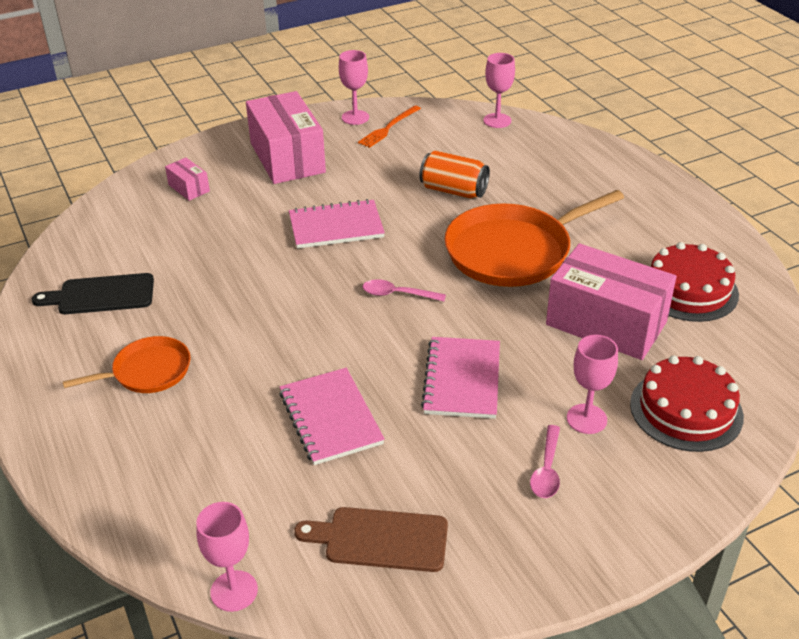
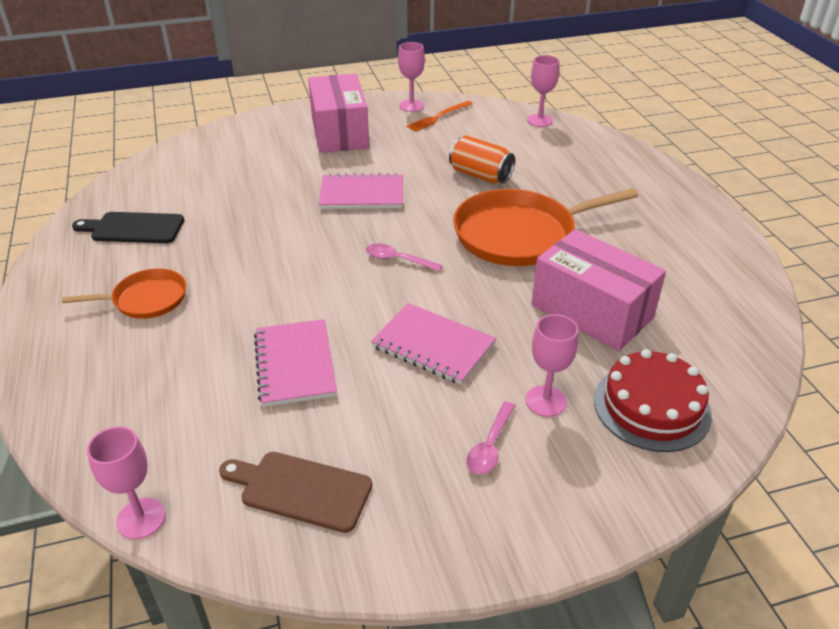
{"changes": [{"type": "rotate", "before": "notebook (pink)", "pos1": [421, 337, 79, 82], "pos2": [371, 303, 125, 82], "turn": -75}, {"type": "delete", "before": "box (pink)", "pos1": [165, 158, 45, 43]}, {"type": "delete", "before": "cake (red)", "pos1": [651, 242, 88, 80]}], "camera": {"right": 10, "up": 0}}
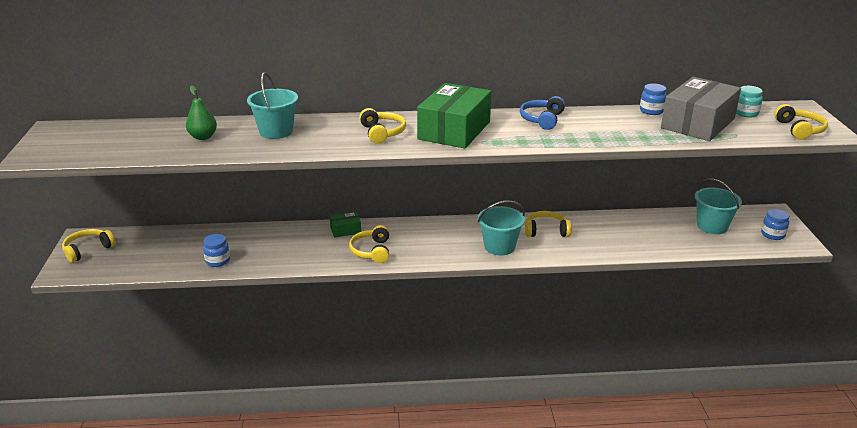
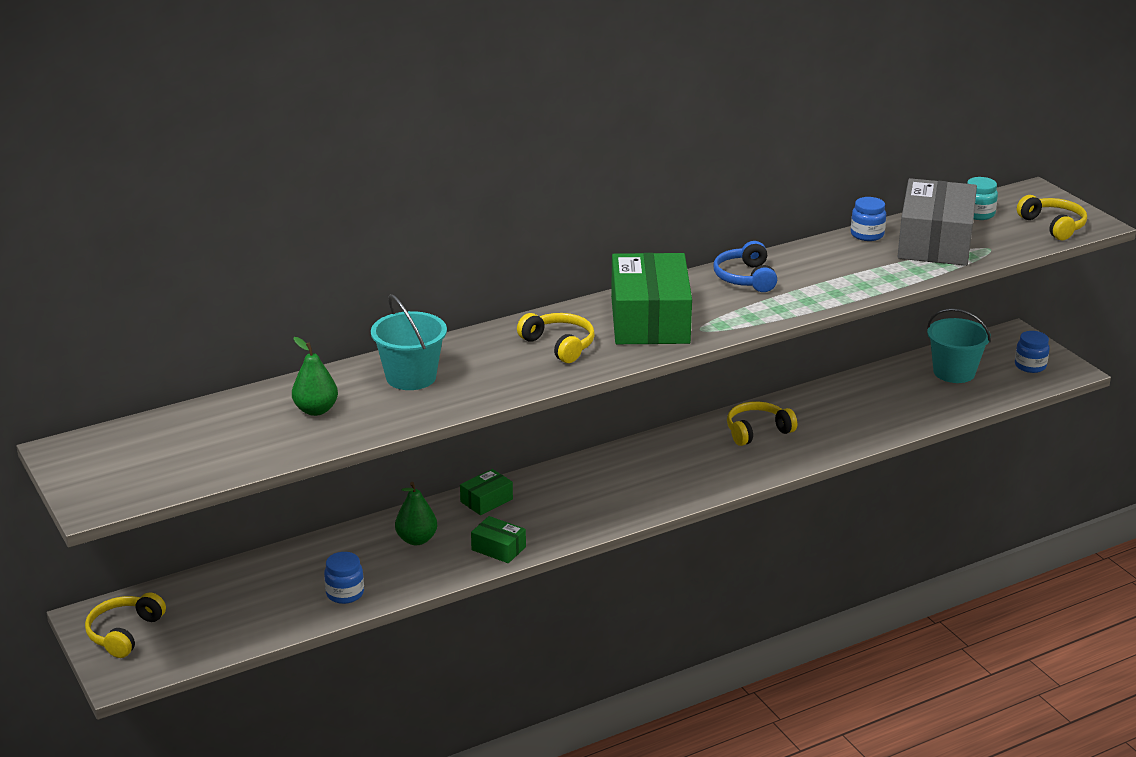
{"changes": [{"type": "insert", "after": "pear (green)", "pos2": [395, 482, 42, 63]}, {"type": "insert", "after": "box (green)", "pos2": [471, 516, 55, 47]}, {"type": "delete", "before": "headphones (yellow)", "pos1": [349, 225, 40, 38]}, {"type": "delete", "before": "bucket (turquoise)", "pos1": [478, 201, 47, 54]}], "camera": {"right": -25, "up": 0}}
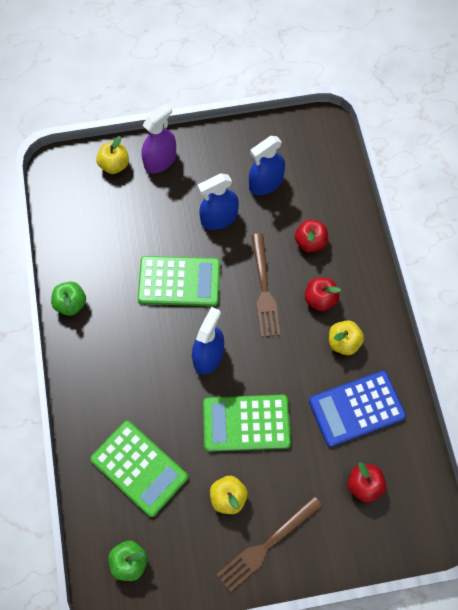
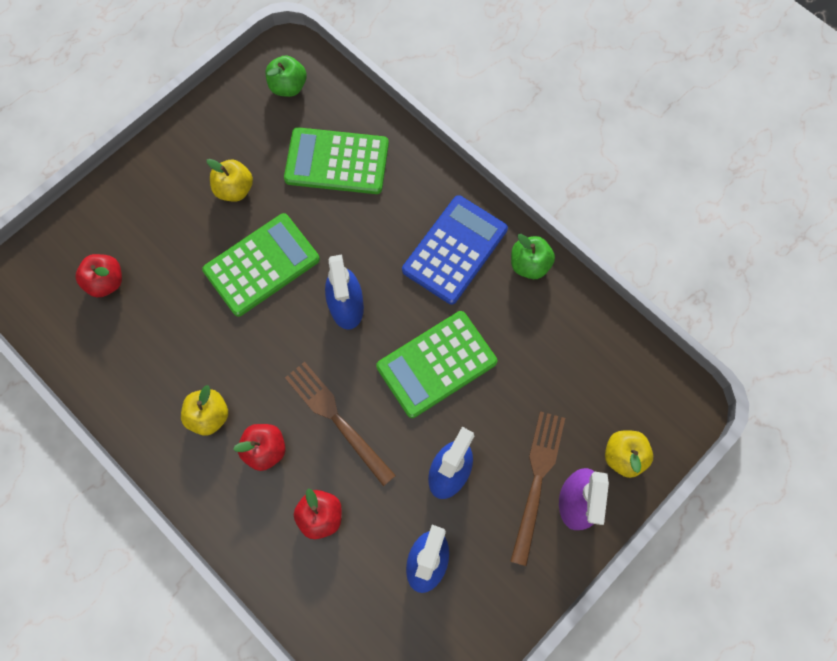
{"changes": [{"type": "move", "before": "calculator (blue)", "pos1": [309, 371, 97, 76], "pos2": [402, 195, 106, 110]}, {"type": "move", "before": "fork (brown)", "pos1": [217, 496, 105, 96], "pos2": [510, 411, 55, 155]}], "camera": {"right": 145, "up": 5}}
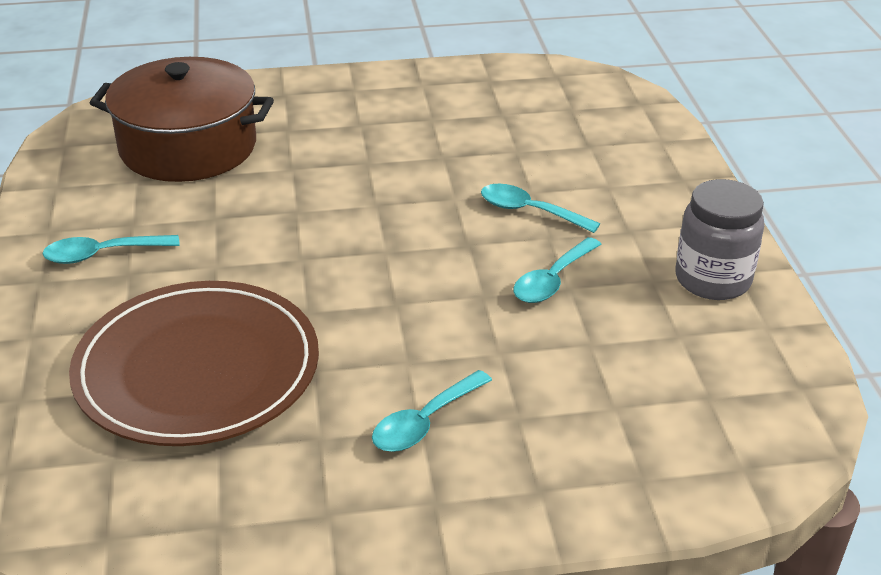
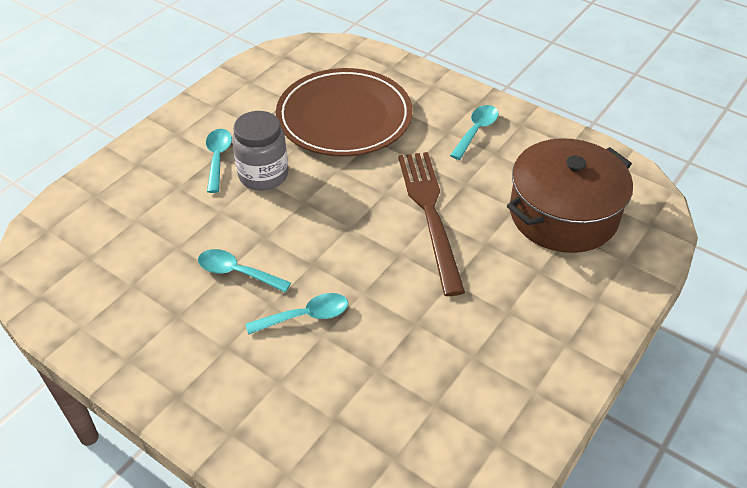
{"changes": [{"type": "rotate", "before": "spoon (turquoise)", "pos1": [513, 237, 89, 66], "pos2": [198, 249, 93, 43], "turn": -60}, {"type": "move", "before": "jar (grey)", "pos1": [676, 179, 89, 121], "pos2": [232, 111, 56, 79]}, {"type": "insert", "after": "fork (brown)", "pos2": [398, 152, 67, 144]}], "camera": {"right": 135, "up": 10}}
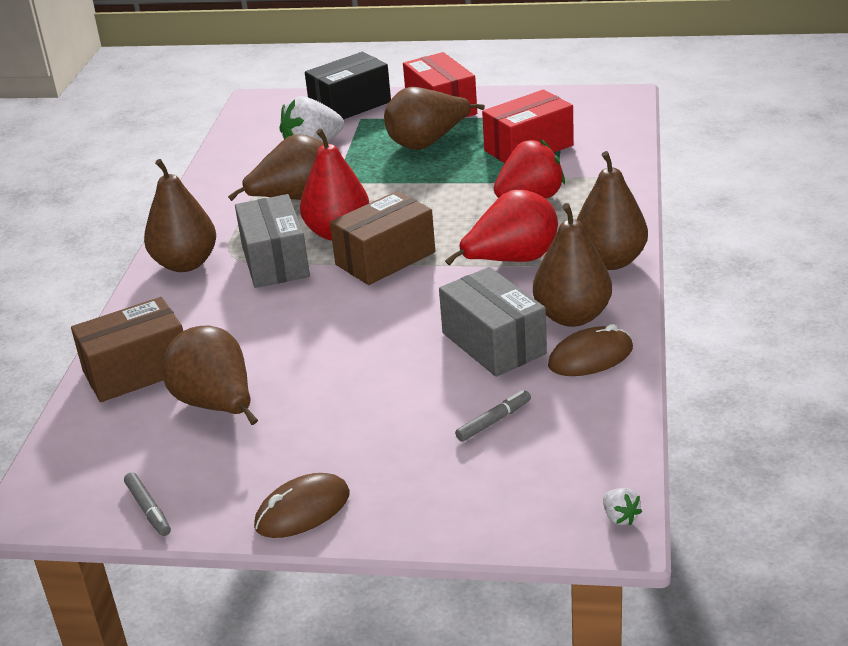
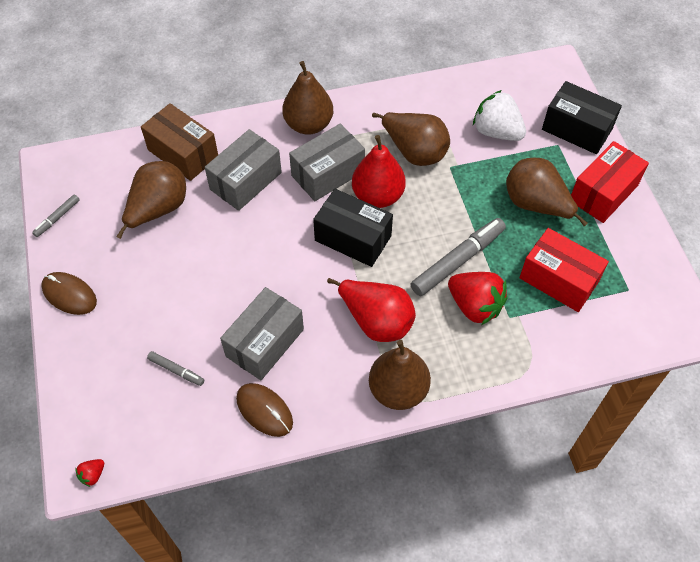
{"changes": [{"type": "recolor", "before": "strawberry (white)", "after": "strawberry (red)", "pos1": [603, 488, 39, 37], "pos2": [76, 459, 28, 28]}, {"type": "insert", "after": "box (grey)", "pos2": [205, 129, 77, 82]}, {"type": "recolor", "before": "box (brown)", "after": "box (black)", "pos1": [330, 191, 105, 94], "pos2": [313, 189, 80, 78]}, {"type": "insert", "after": "marker (grey)", "pos2": [411, 218, 95, 78]}, {"type": "delete", "before": "pear (brown)", "pos1": [533, 203, 79, 124]}], "camera": {"right": 65, "up": 25}}
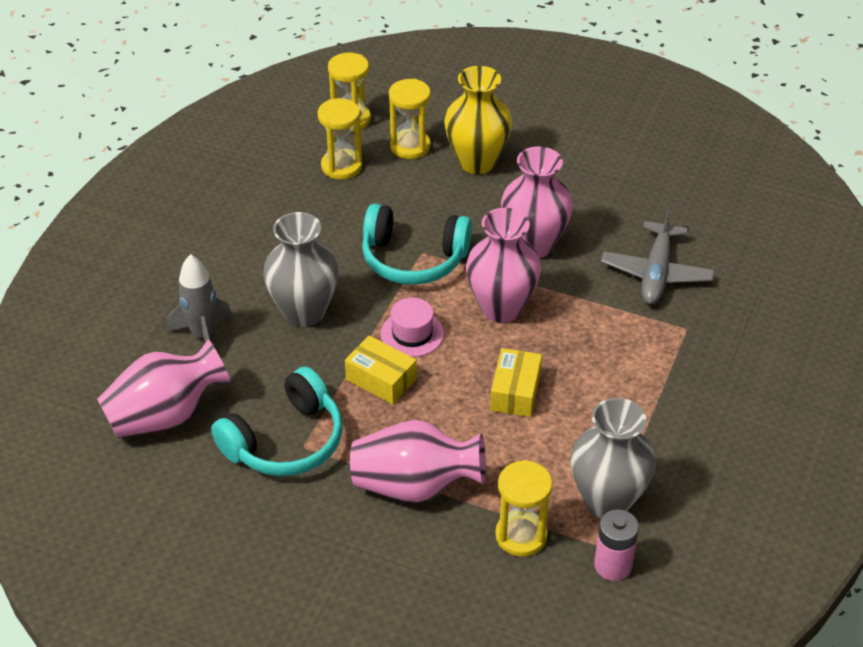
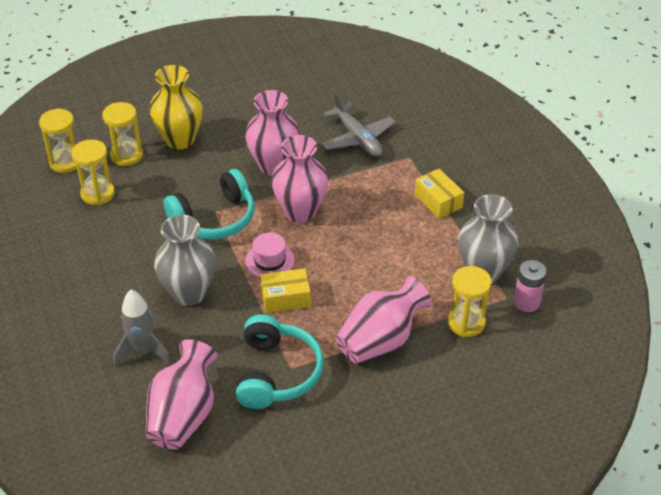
{"changes": [{"type": "move", "before": "box (yellow)", "pos1": [490, 348, 52, 69], "pos2": [415, 169, 49, 50]}], "camera": {"right": -45, "up": 0}}
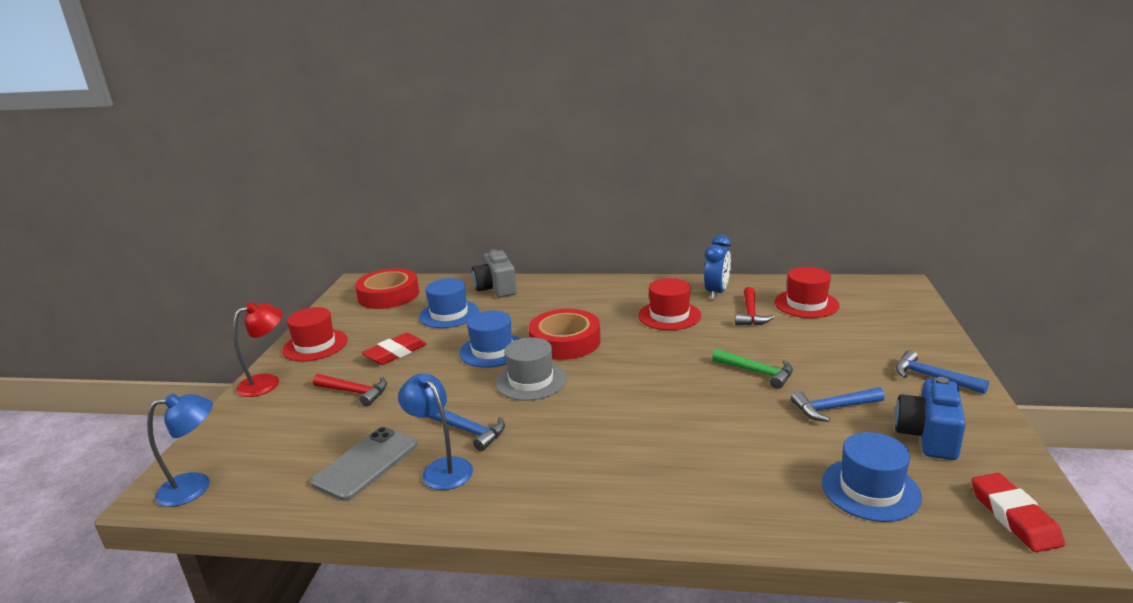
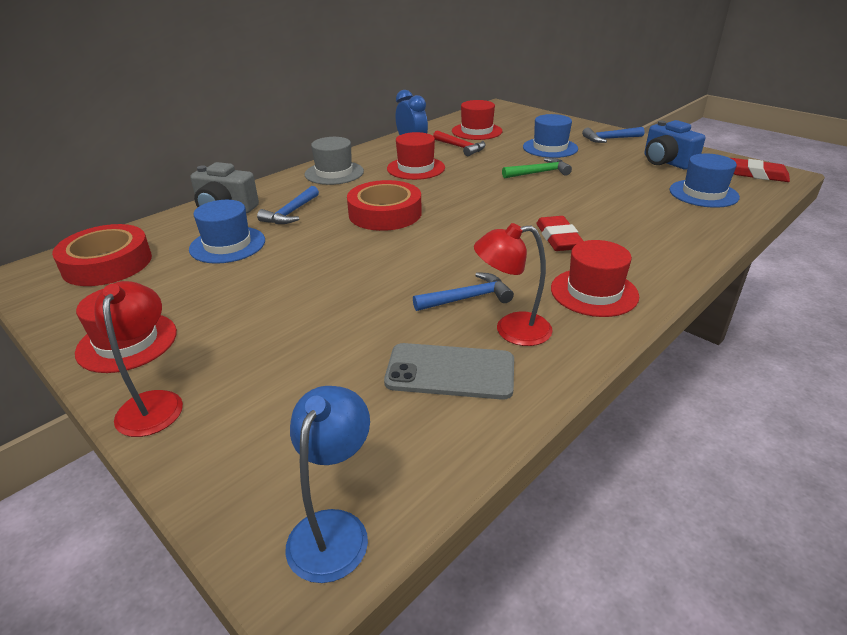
{"changes": [{"type": "move", "before": "hammer (blue)", "pos1": [791, 387, 94, 35], "pos2": [257, 186, 62, 38]}, {"type": "move", "before": "hat (grey)", "pos1": [495, 337, 72, 64], "pos2": [305, 137, 59, 48]}, {"type": "rotate", "before": "phone (grey)", "pos1": [311, 427, 107, 74], "pos2": [384, 343, 130, 57], "turn": -60}, {"type": "recolor", "before": "lamp (blue)", "after": "lamp (red)", "pos1": [398, 373, 75, 117], "pos2": [474, 223, 79, 123]}, {"type": "move", "before": "hat (blue)", "pos1": [459, 311, 61, 57], "pos2": [523, 114, 55, 44]}, {"type": "move", "before": "eraser (red)", "pos1": [362, 333, 64, 32], "pos2": [536, 216, 47, 35]}, {"type": "insert", "after": "hat (red)", "pos2": [551, 240, 88, 77]}, {"type": "delete", "before": "hammer (red)", "pos1": [313, 374, 74, 33]}], "camera": {"right": -55, "up": 10}}
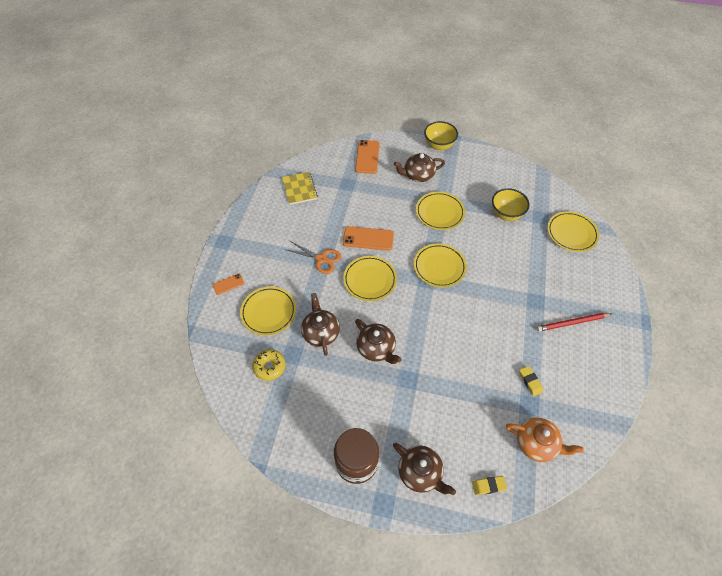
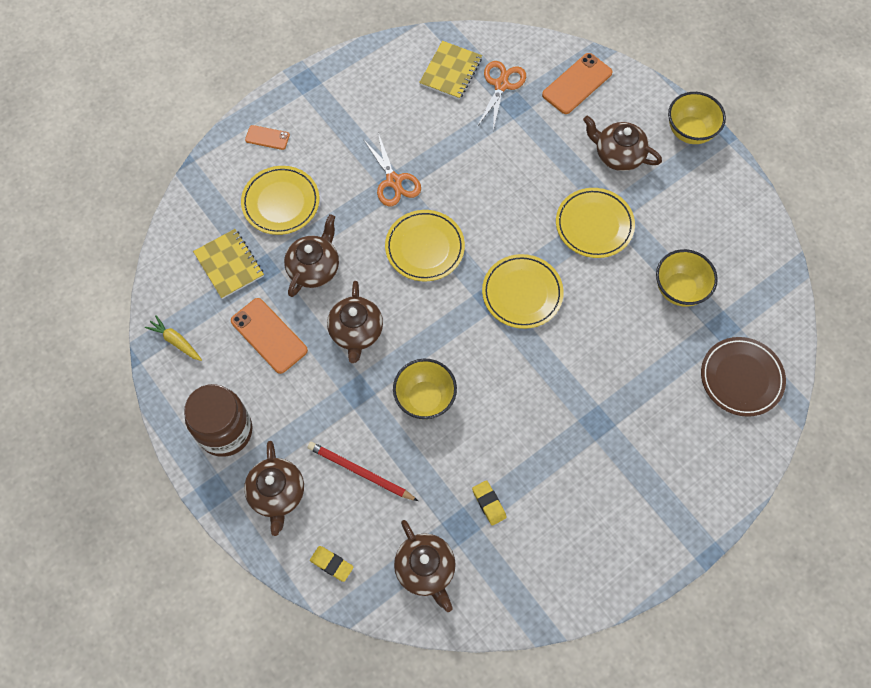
{"changes": [{"type": "insert", "after": "carrot (yellow)", "pos2": [145, 315, 57, 46]}, {"type": "replace", "before": "donut (yellow)", "after": "notebook (yellow)", "pos1": [252, 349, 34, 32], "pos2": [193, 229, 71, 70]}, {"type": "move", "before": "phone (orange)", "pos1": [343, 226, 51, 25], "pos2": [231, 298, 77, 76]}, {"type": "move", "before": "pencil (red)", "pos1": [537, 313, 75, 18], "pos2": [308, 442, 110, 59]}, {"type": "insert", "after": "bowl (yellow)", "pos2": [393, 359, 64, 60]}, {"type": "recolor", "before": "teapot (orange)", "after": "teapot (brown)", "pos1": [506, 417, 78, 45], "pos2": [394, 520, 62, 92]}, {"type": "rotate", "before": "eraser (yellow)", "pos1": [519, 366, 24, 30], "pos2": [472, 480, 35, 46], "turn": -45}, {"type": "insert", "after": "scissors (orange)", "pos2": [477, 61, 49, 69]}, {"type": "recolor", "before": "plate (yellow)", "after": "plate (brown)", "pos1": [547, 211, 52, 41], "pos2": [701, 337, 85, 80]}], "camera": {"right": 40, "up": 10}}
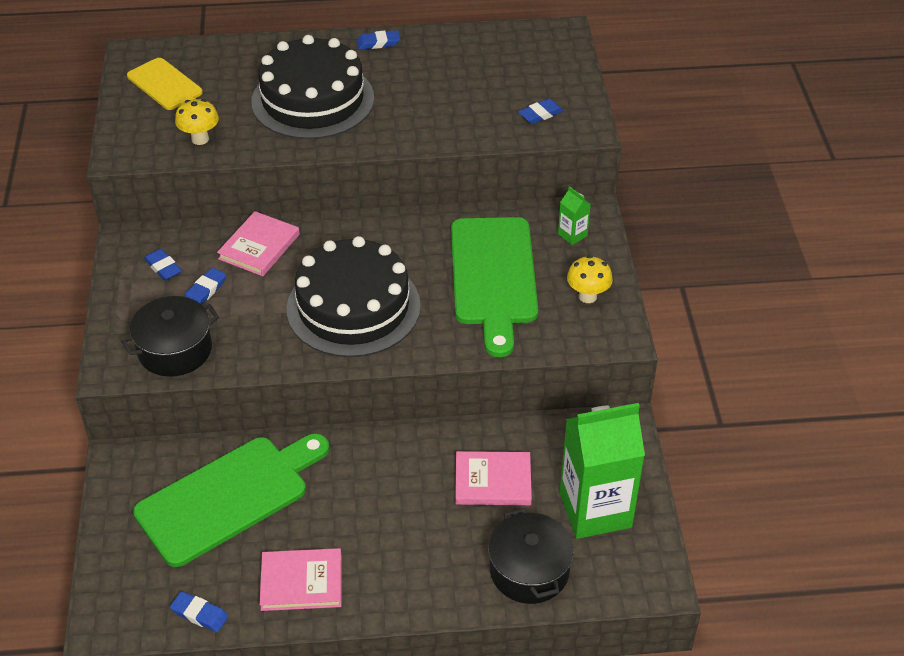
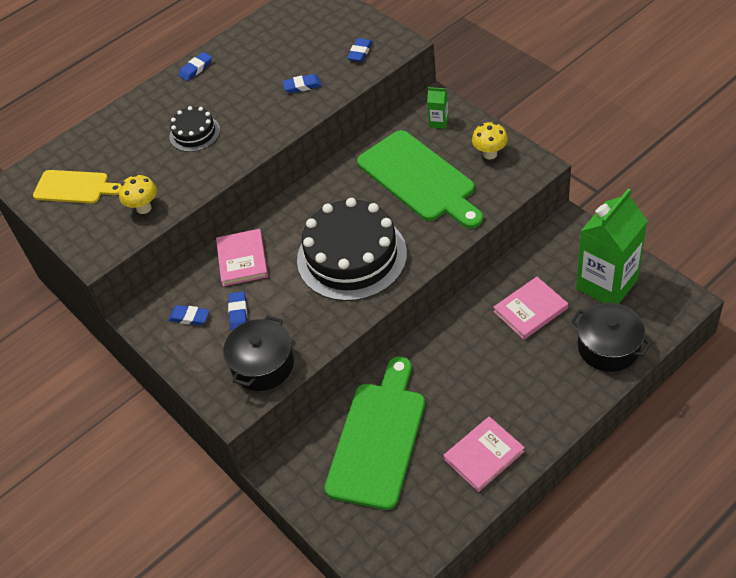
{"changes": [{"type": "resize", "before": "cake (black)", "pos1": [251, 35, 123, 104], "pos2": [169, 106, 51, 46], "scale": 0.49}, {"type": "move", "before": "eraser (blue)", "pos1": [170, 591, 58, 41], "pos2": [282, 74, 40, 19]}], "camera": {"right": -30, "up": 5}}
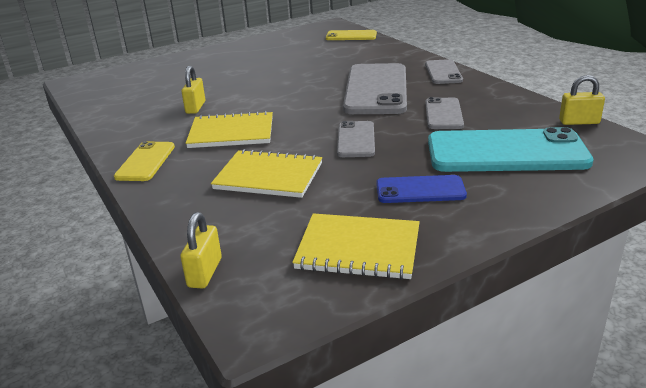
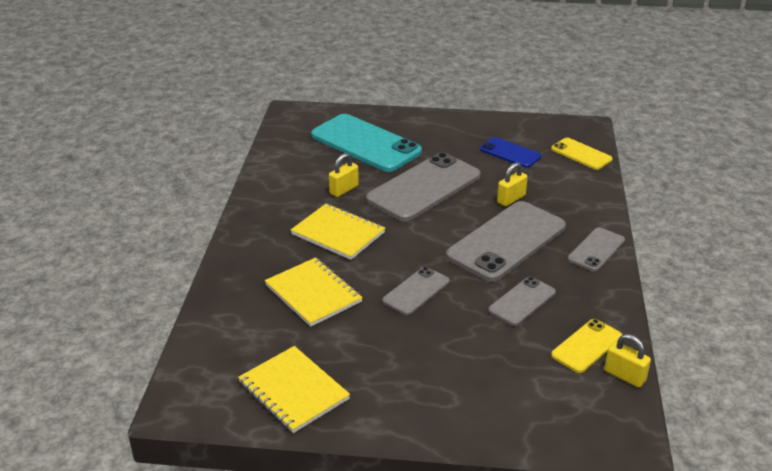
{"changes": [{"type": "move", "before": "phone (turquoise)", "pos1": [428, 127, 165, 45], "pos2": [311, 114, 111, 58]}, {"type": "insert", "after": "phone (grey)", "pos2": [366, 152, 115, 70]}, {"type": "move", "before": "phone (blue)", "pos1": [376, 175, 91, 28], "pos2": [480, 137, 61, 31]}, {"type": "move", "before": "padlock (yellow)", "pos1": [180, 212, 42, 77], "pos2": [497, 162, 31, 45]}, {"type": "move", "before": "phone (yellow)", "pos1": [114, 141, 61, 40], "pos2": [551, 319, 71, 54]}], "camera": {"right": 35, "up": 5}}
